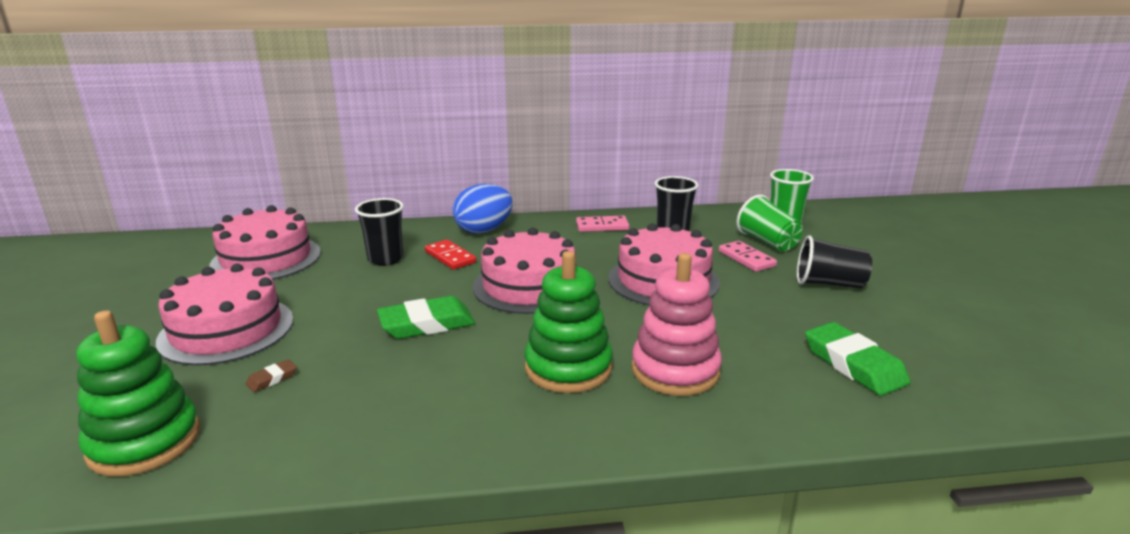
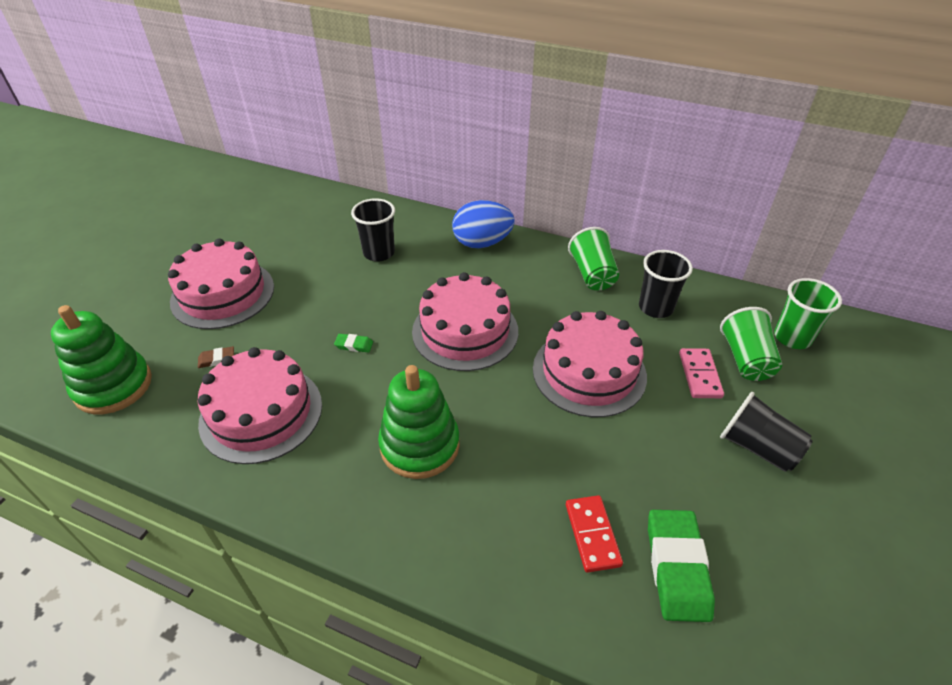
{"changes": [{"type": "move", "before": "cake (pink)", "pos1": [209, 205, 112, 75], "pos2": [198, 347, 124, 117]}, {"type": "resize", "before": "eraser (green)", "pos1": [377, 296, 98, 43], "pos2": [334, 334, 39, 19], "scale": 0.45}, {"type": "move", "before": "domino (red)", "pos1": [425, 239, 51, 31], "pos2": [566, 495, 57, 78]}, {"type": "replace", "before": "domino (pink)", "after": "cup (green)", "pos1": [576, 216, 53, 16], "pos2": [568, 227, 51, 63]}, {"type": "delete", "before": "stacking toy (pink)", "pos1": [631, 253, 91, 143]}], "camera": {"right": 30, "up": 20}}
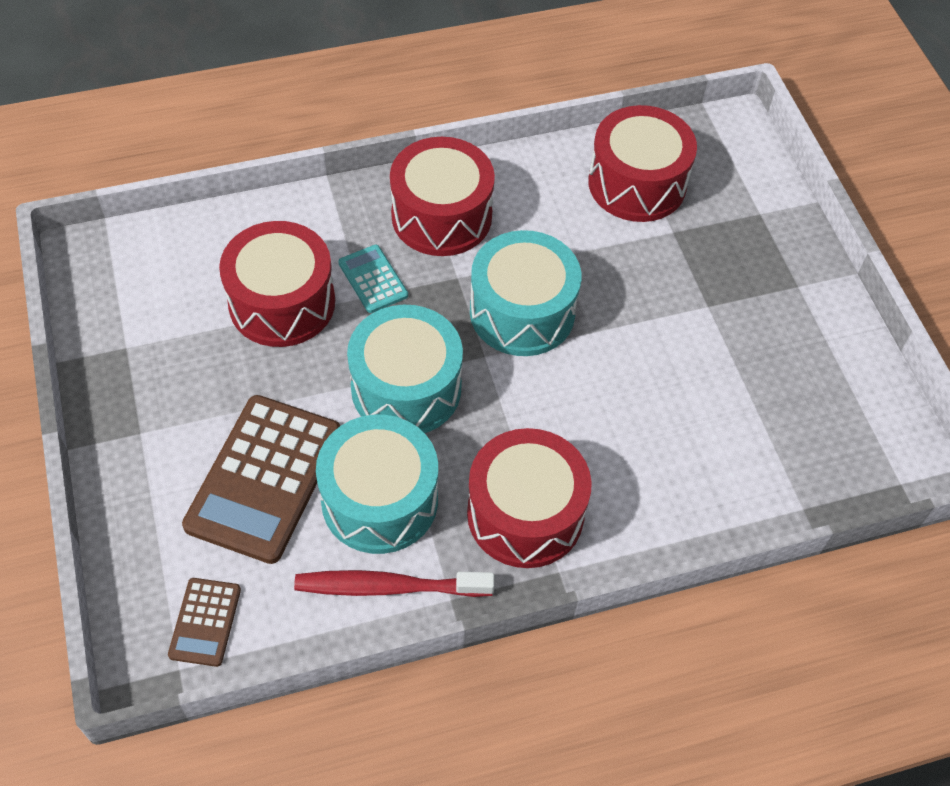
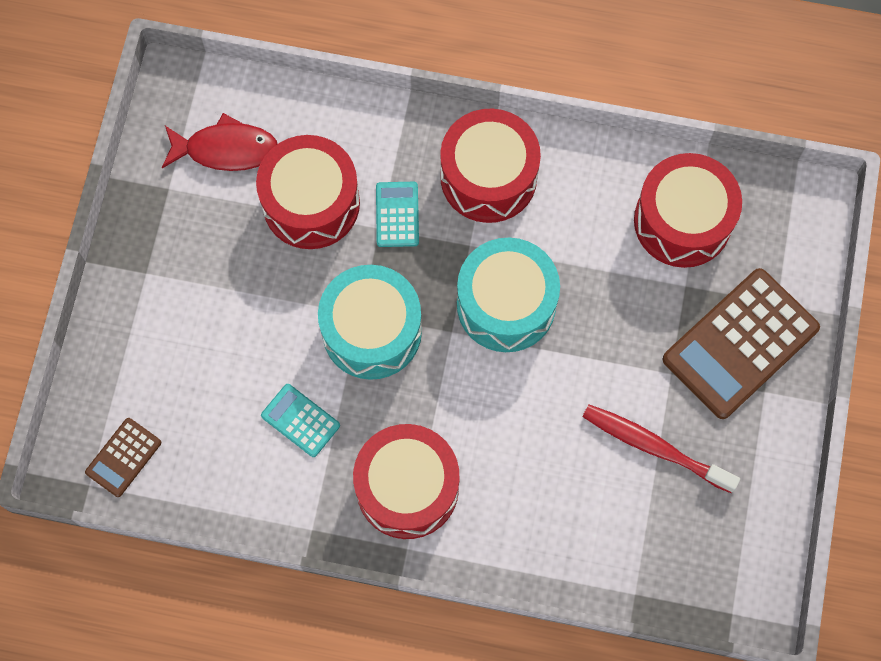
{"changes": [{"type": "insert", "after": "fish (red)", "pos2": [162, 113, 116, 58]}, {"type": "replace", "before": "drum (turquoise)", "after": "calculator (turquoise)", "pos1": [316, 415, 122, 139], "pos2": [261, 384, 79, 73]}, {"type": "move", "before": "toothbrush (red)", "pos1": [294, 570, 201, 27], "pos2": [582, 404, 158, 89]}, {"type": "move", "before": "calculator (brown)", "pos1": [182, 395, 158, 169], "pos2": [663, 268, 157, 151]}], "camera": {"right": 30, "up": 15}}
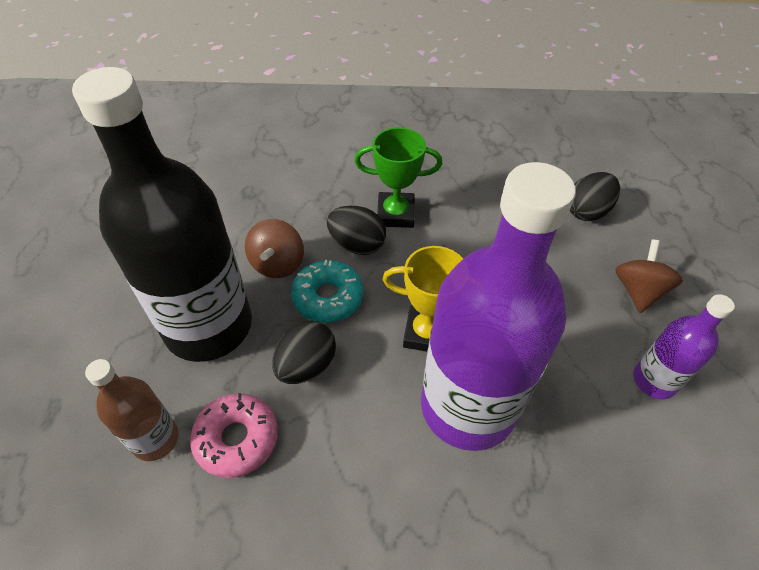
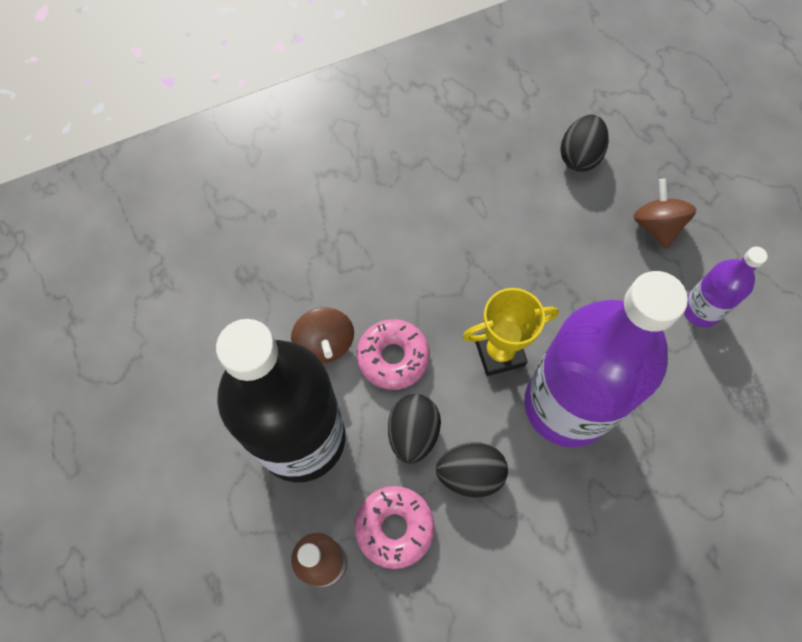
{"changes": [{"type": "recolor", "before": "donut (turquoise)", "after": "donut (pink)", "pos1": [291, 260, 72, 63], "pos2": [357, 319, 73, 71]}, {"type": "move", "before": "egg (black)", "pos1": [327, 206, 59, 49], "pos2": [436, 442, 72, 55]}, {"type": "delete", "before": "trophy (green)", "pos1": [354, 127, 88, 101]}], "camera": {"right": -25, "up": 15}}
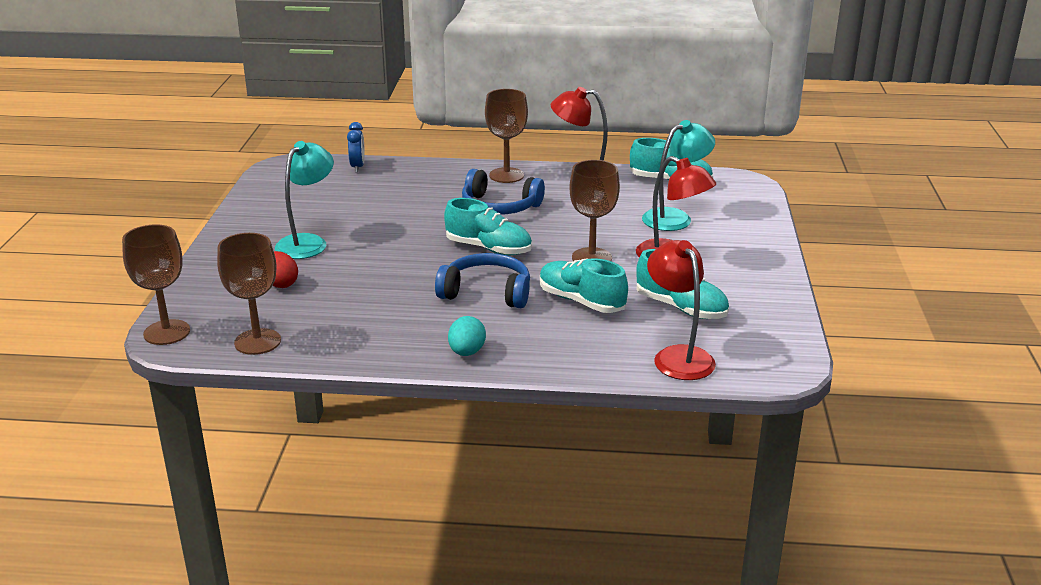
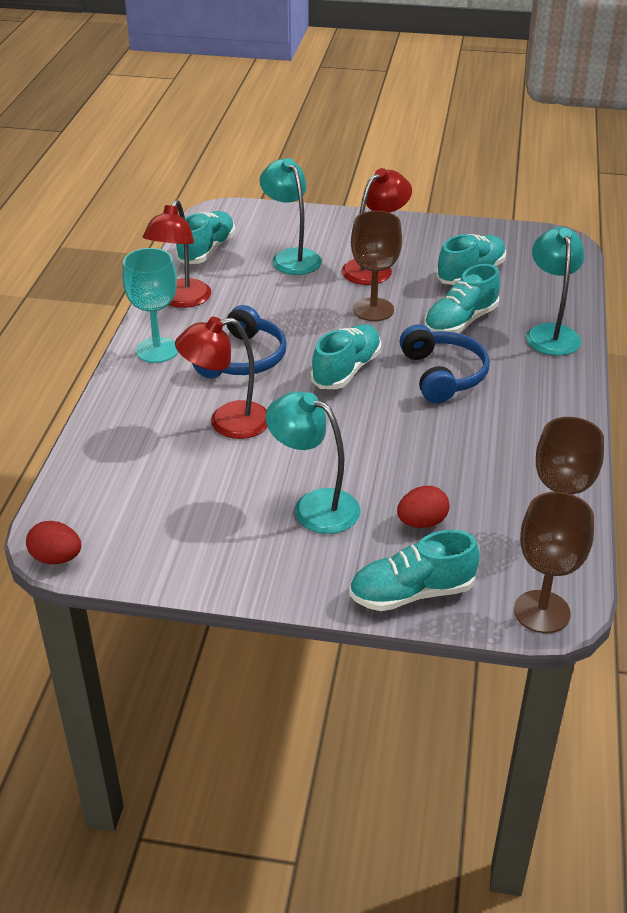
{"changes": [{"type": "insert", "after": "egg (red)", "pos2": [26, 521, 55, 43]}, {"type": "recolor", "before": "goblet (brown)", "after": "goblet (turquoise)", "pos1": [485, 89, 43, 94], "pos2": [122, 248, 56, 115]}, {"type": "move", "before": "lamp (red)", "pos1": [647, 240, 69, 140], "pos2": [175, 317, 93, 122]}, {"type": "insert", "after": "shoe (turquoise)", "pos2": [349, 530, 131, 81]}, {"type": "rotate", "before": "headphones (blue)", "pos1": [435, 253, 95, 55], "pos2": [399, 324, 91, 79], "turn": 150}, {"type": "insert", "after": "lamp (turquoise)", "pos2": [526, 227, 59, 129]}, {"type": "delete", "before": "clock (blue)", "pos1": [347, 122, 18, 50]}, {"type": "delete", "before": "egg (turquoise)", "pos1": [448, 316, 38, 40]}], "camera": {"right": -85, "up": 10}}
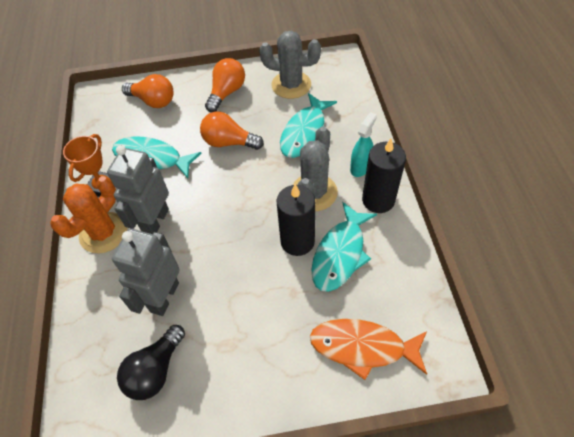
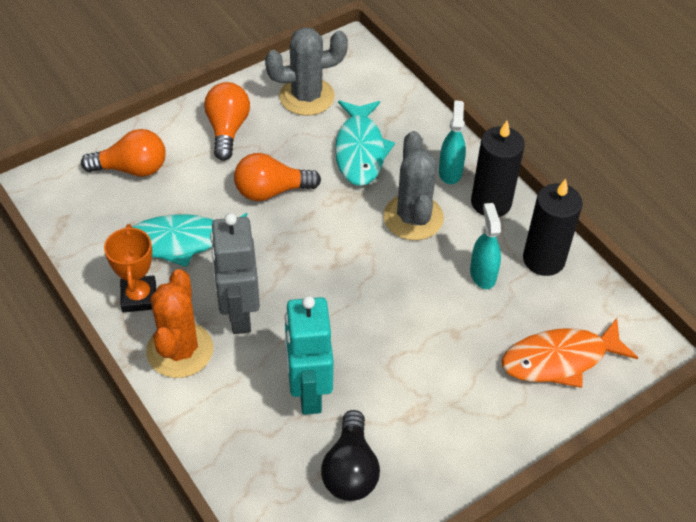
{"changes": [{"type": "recolor", "before": "robot (grey)", "after": "robot (turquoise)", "pos1": [112, 229, 68, 87], "pos2": [285, 296, 49, 119]}, {"type": "replace", "before": "fish (turquoise)", "after": "spray bottle (turquoise)", "pos1": [311, 202, 66, 90], "pos2": [470, 203, 31, 86]}, {"type": "move", "before": "candle (black)", "pos1": [277, 184, 38, 72], "pos2": [523, 179, 60, 97]}], "camera": {"right": -30, "up": -5}}
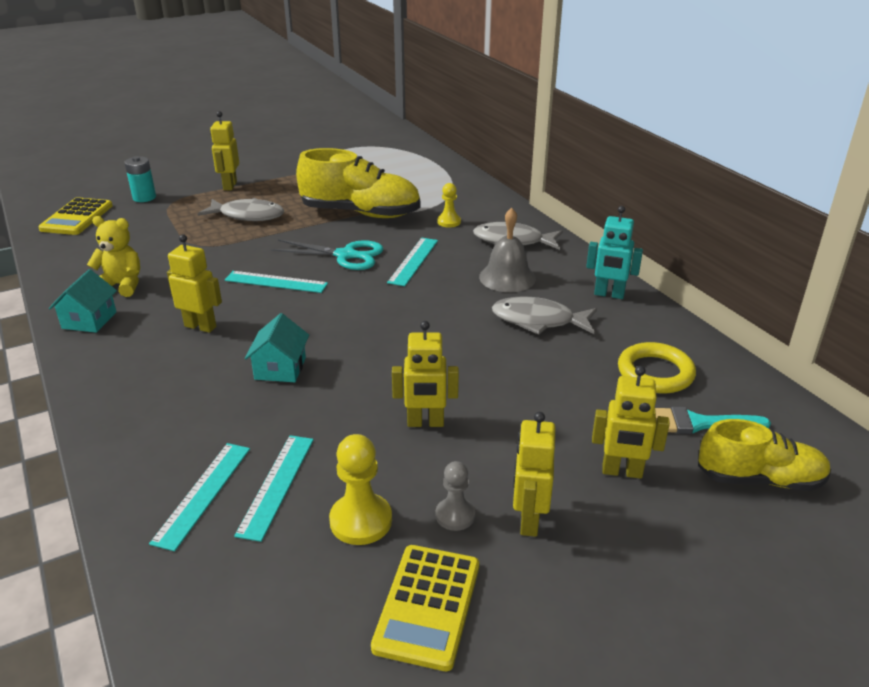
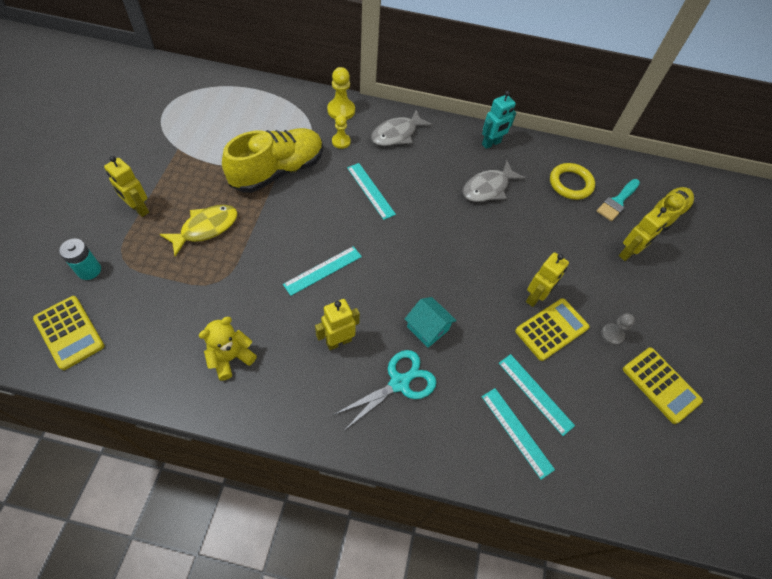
{"changes": [{"type": "recolor", "before": "fish (grey)", "after": "fish (yellow)", "pos1": [197, 198, 87, 23], "pos2": [160, 205, 78, 52]}, {"type": "move", "before": "pawn (yellow)", "pos1": [329, 434, 63, 111], "pos2": [327, 67, 28, 53]}, {"type": "move", "before": "scissors (turquoise)", "pos1": [271, 239, 113, 31], "pos2": [333, 350, 104, 81]}, {"type": "insert", "after": "calculator (yellow)", "pos2": [515, 298, 75, 63]}, {"type": "delete", "before": "house (turquoise)", "pos1": [49, 269, 68, 64]}, {"type": "delete", "before": "bell (grey)", "pos1": [479, 208, 57, 84]}, {"type": "delete", "before": "robot (yellow)", "pos1": [513, 412, 42, 125]}], "camera": {"right": -55, "up": 25}}
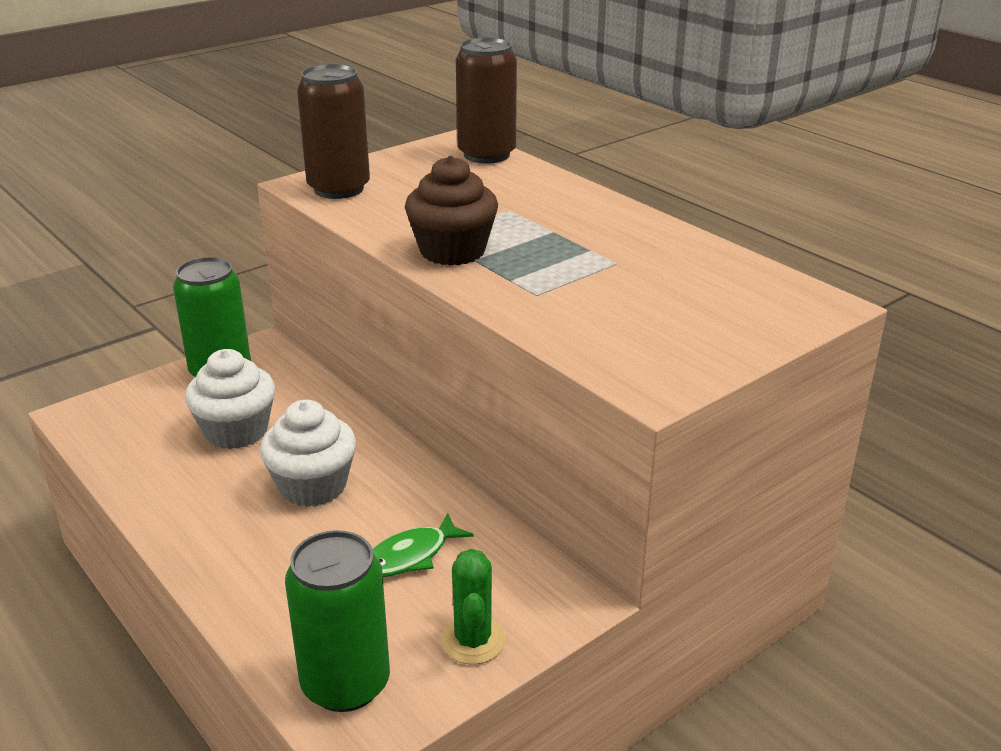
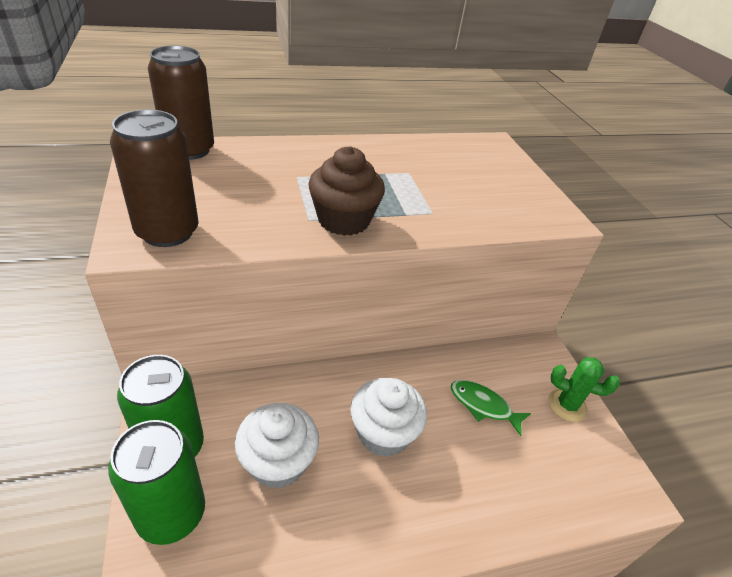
{"changes": [{"type": "move", "before": "can (green)", "pos1": [285, 530, 105, 182], "pos2": [108, 420, 97, 125]}, {"type": "rotate", "before": "fish (green)", "pos1": [372, 513, 102, 64], "pos2": [451, 380, 80, 56], "turn": 135}], "camera": {"right": -70, "up": 10}}
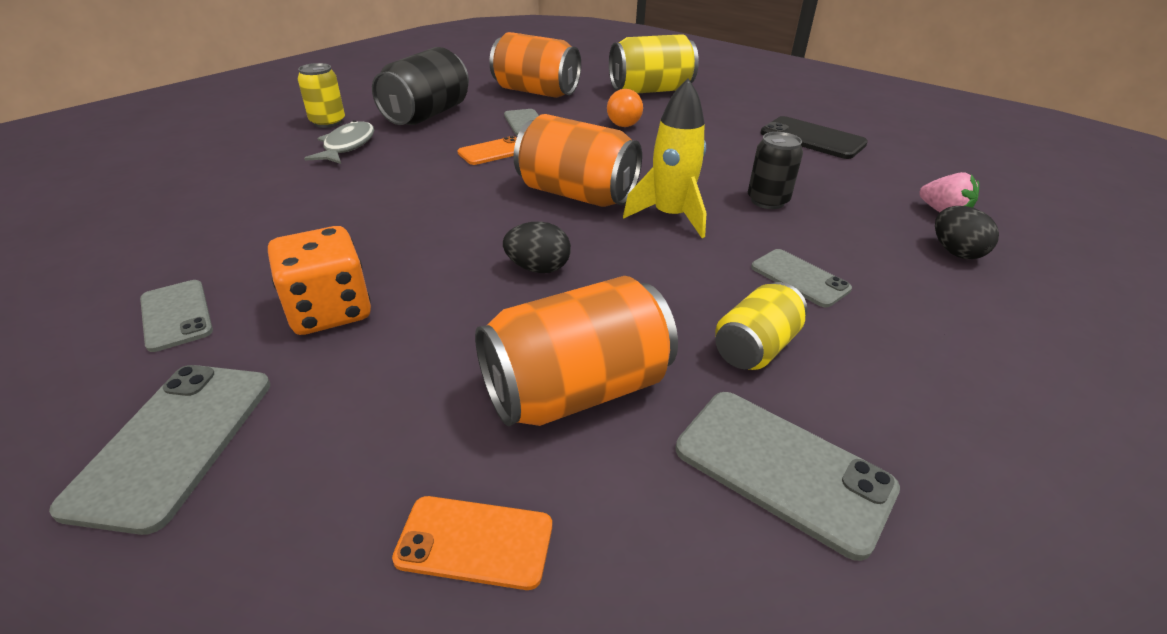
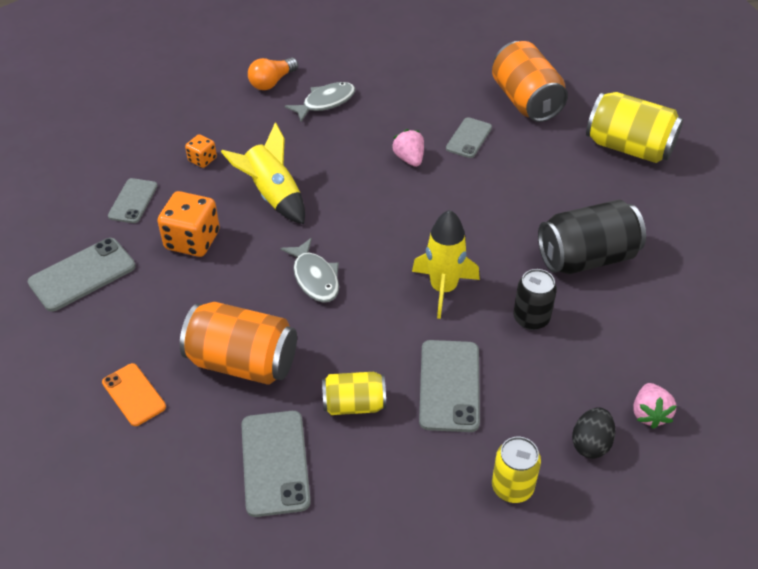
{"changes": [{"type": "insert", "after": "dice (orange)", "pos2": [185, 134, 32, 34]}, {"type": "insert", "after": "rocket (yellow)", "pos2": [221, 122, 84, 102]}, {"type": "move", "before": "light bulb (orange)", "pos1": [607, 89, 36, 38], "pos2": [248, 57, 50, 33]}, {"type": "replace", "before": "egg (black)", "after": "fish (grey)", "pos1": [503, 222, 68, 51], "pos2": [280, 238, 59, 65]}, {"type": "replace", "before": "phone (orange)", "after": "strawberry (pink)", "pos1": [457, 136, 60, 29], "pos2": [392, 129, 32, 38]}, {"type": "resize", "before": "phone (grey)", "pos1": [751, 249, 101, 58], "pos2": [419, 340, 61, 92], "scale": 1.54}, {"type": "move", "before": "can (yellow)", "pos1": [298, 63, 47, 65], "pos2": [492, 437, 49, 66]}, {"type": "move", "before": "can (black)", "pos1": [372, 47, 97, 78], "pos2": [538, 200, 108, 74]}, {"type": "delete", "before": "can (orange)", "pos1": [514, 114, 128, 93]}, {"type": "delete", "before": "phone (black)", "pos1": [760, 116, 108, 43]}], "camera": {"right": 45, "up": 10}}
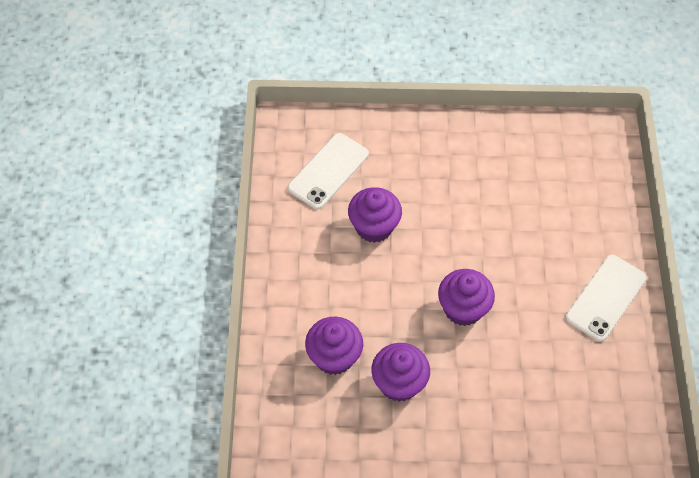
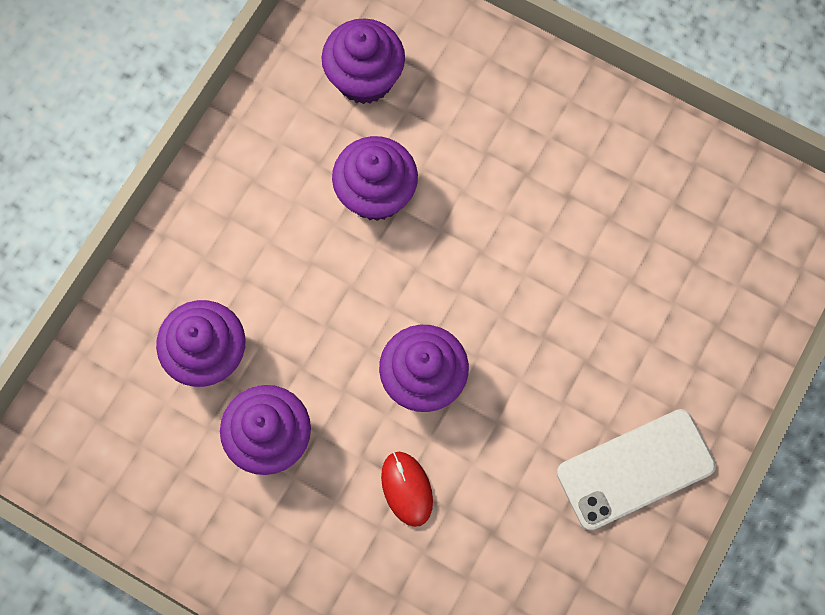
{"changes": [{"type": "replace", "before": "phone (white)", "after": "cupcake (purple)", "pos1": [288, 133, 81, 76], "pos2": [322, 18, 83, 86]}, {"type": "insert", "after": "mouse (red)", "pos2": [381, 452, 52, 75]}], "camera": {"right": 30, "up": 15}}
